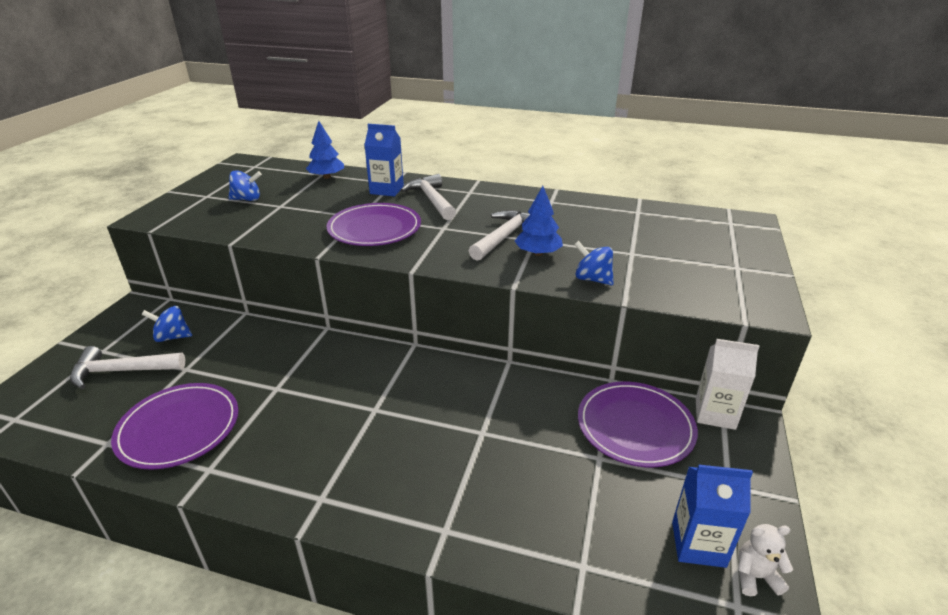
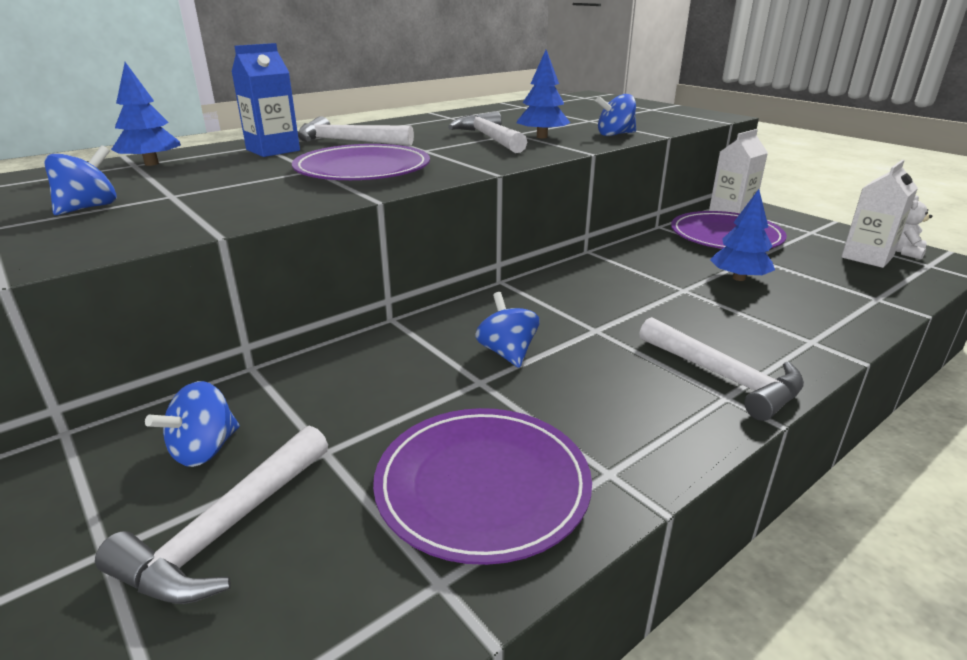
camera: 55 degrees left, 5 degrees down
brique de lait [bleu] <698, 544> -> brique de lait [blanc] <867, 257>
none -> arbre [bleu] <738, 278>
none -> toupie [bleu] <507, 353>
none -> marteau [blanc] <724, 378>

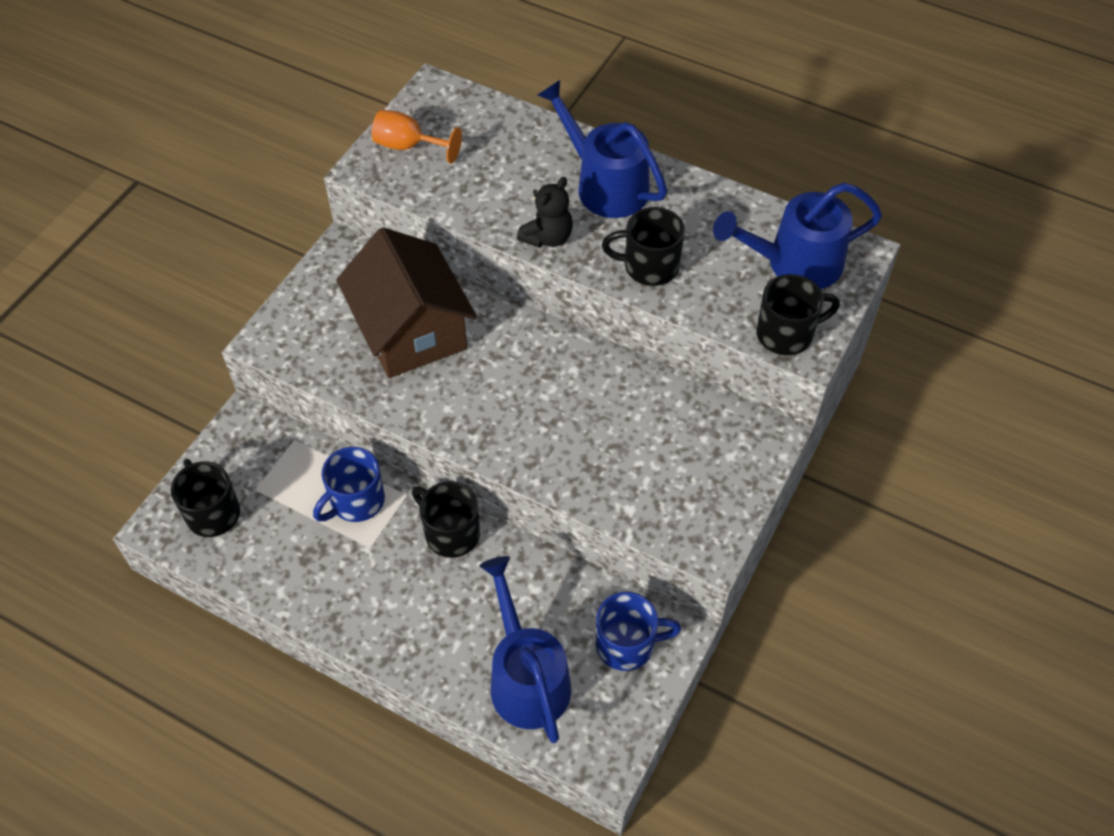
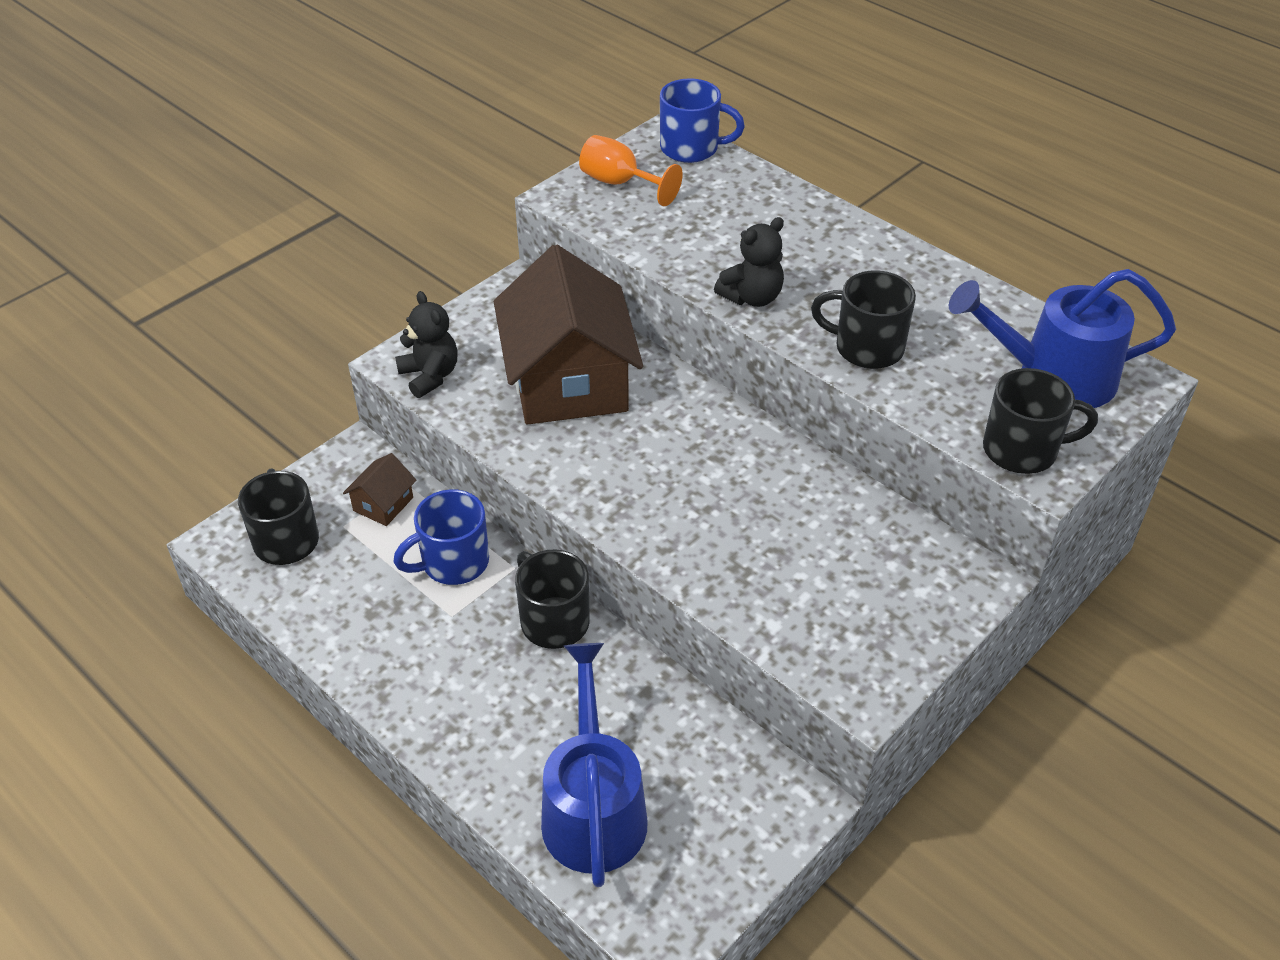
camera: 15 degrees right, 10 degrees down
arrosoir [bleu] <604, 184> -> none
tasse [bleu] <627, 644> -> tasse [bleu] <691, 148>, shifted
none -> ours en peluche [noir] <430, 376>
none -> maison [marron] <383, 504>

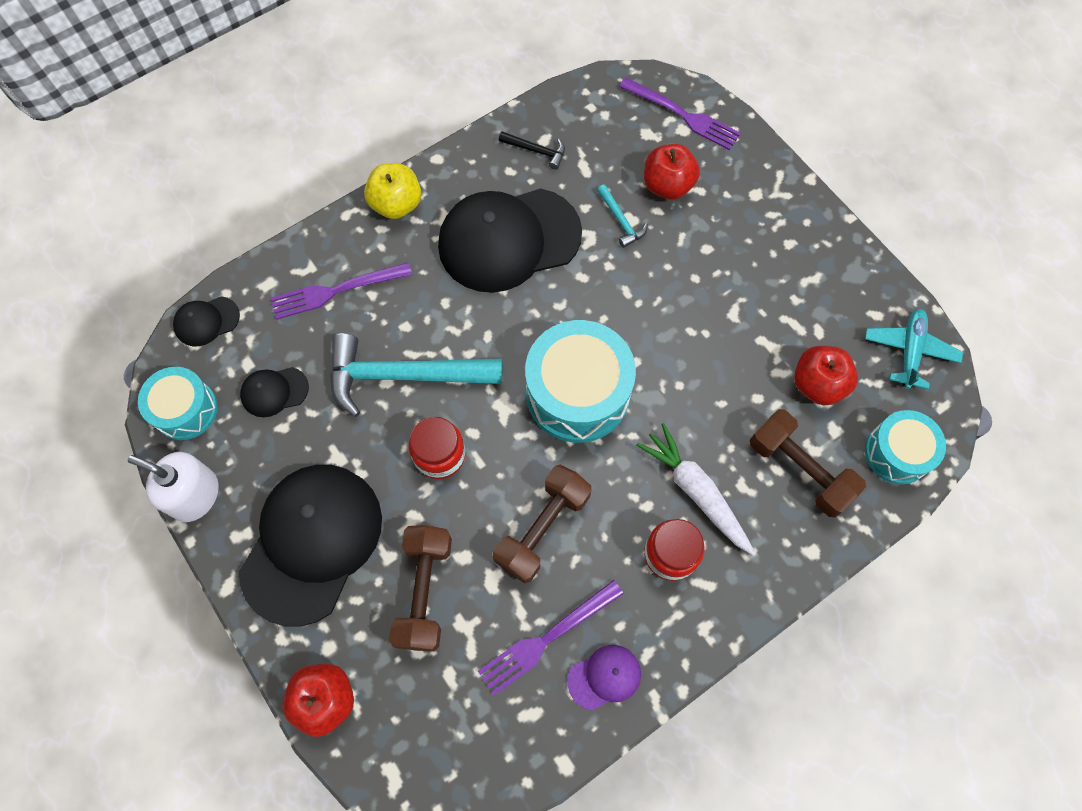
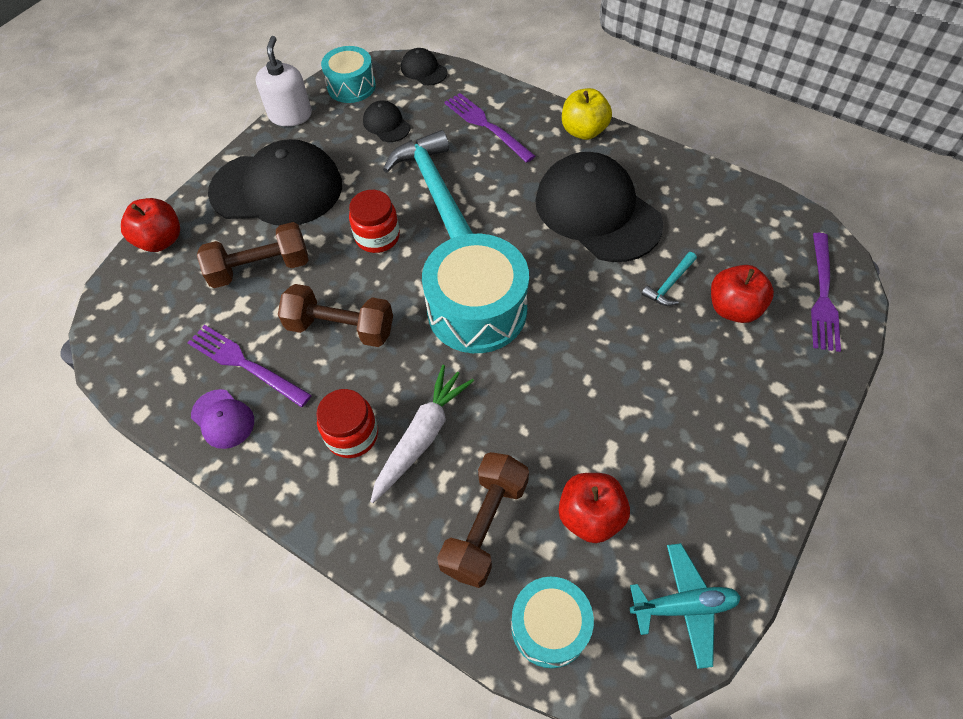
camera: 70 degrees right, 10 degrees down
marteau [noir] <536, 151> -> none

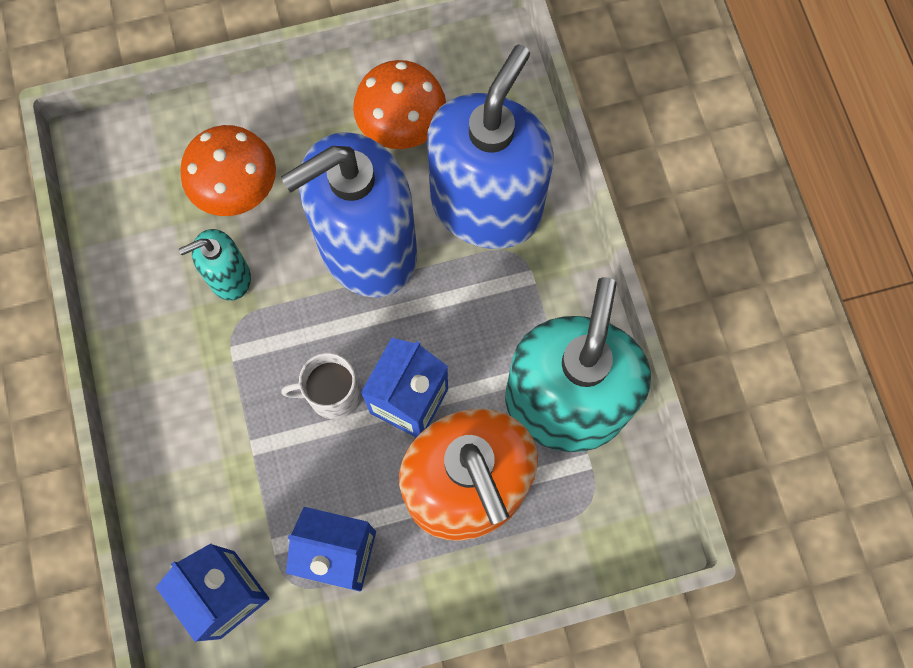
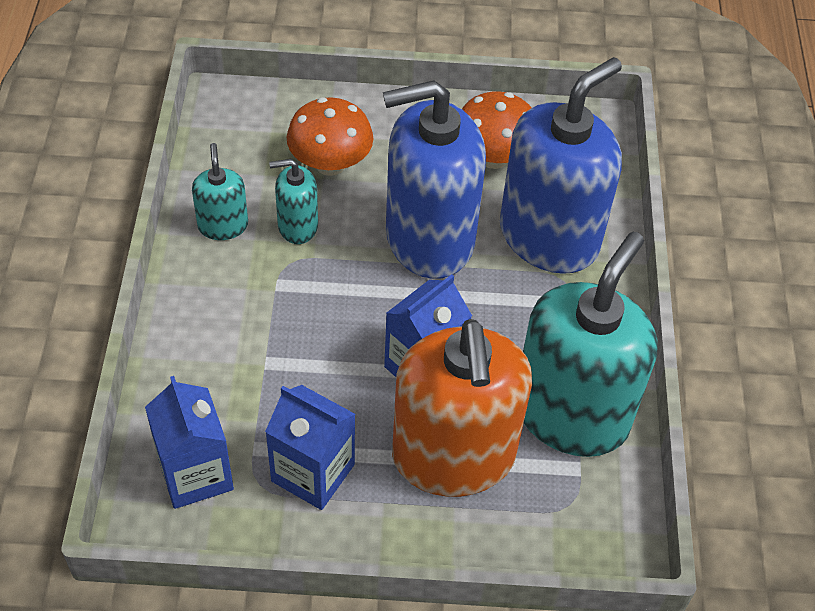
camera: 15 degrees right, 20 degrees down
tasse [blanc] <332, 394> -> none
none -> distributeur de savon [turquoise] <223, 225>

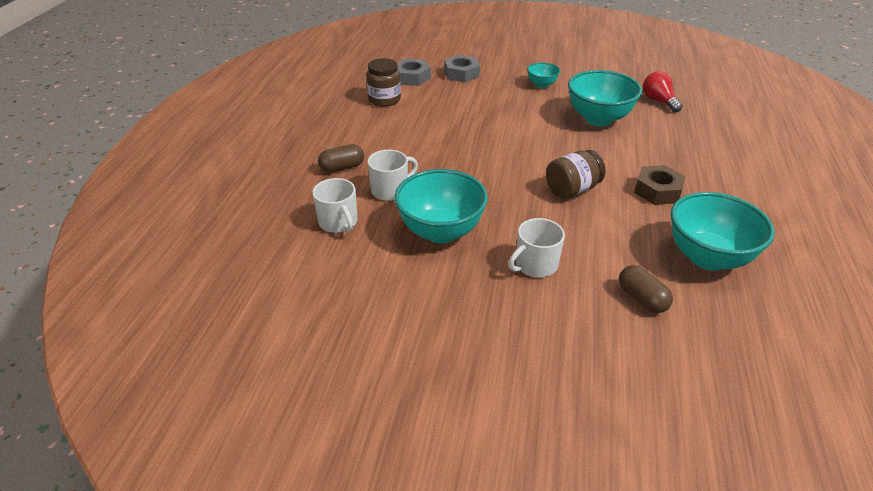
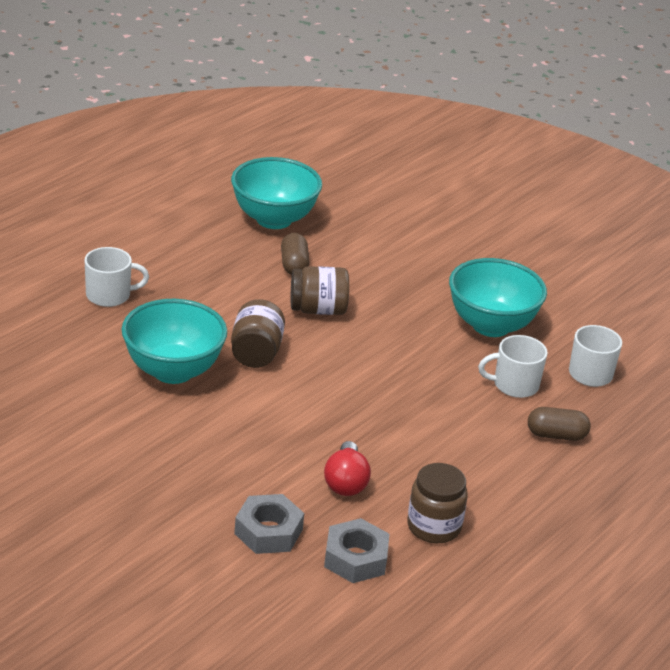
camera: 155 degrees left, 5 degrees down
bol [turquoise] <541, 85> -> none
ampoule [rouge] <658, 101> -> ampoule [rouge] <345, 482>, shifted
écrou [marron] <657, 191> -> none
tasse [blanc] <535, 265> -> tasse [blanc] <110, 295>, shifted
gélule [marron] <642, 299> -> gélule [marron] <294, 265>, shifted
none -> bocal [marron] <256, 353>

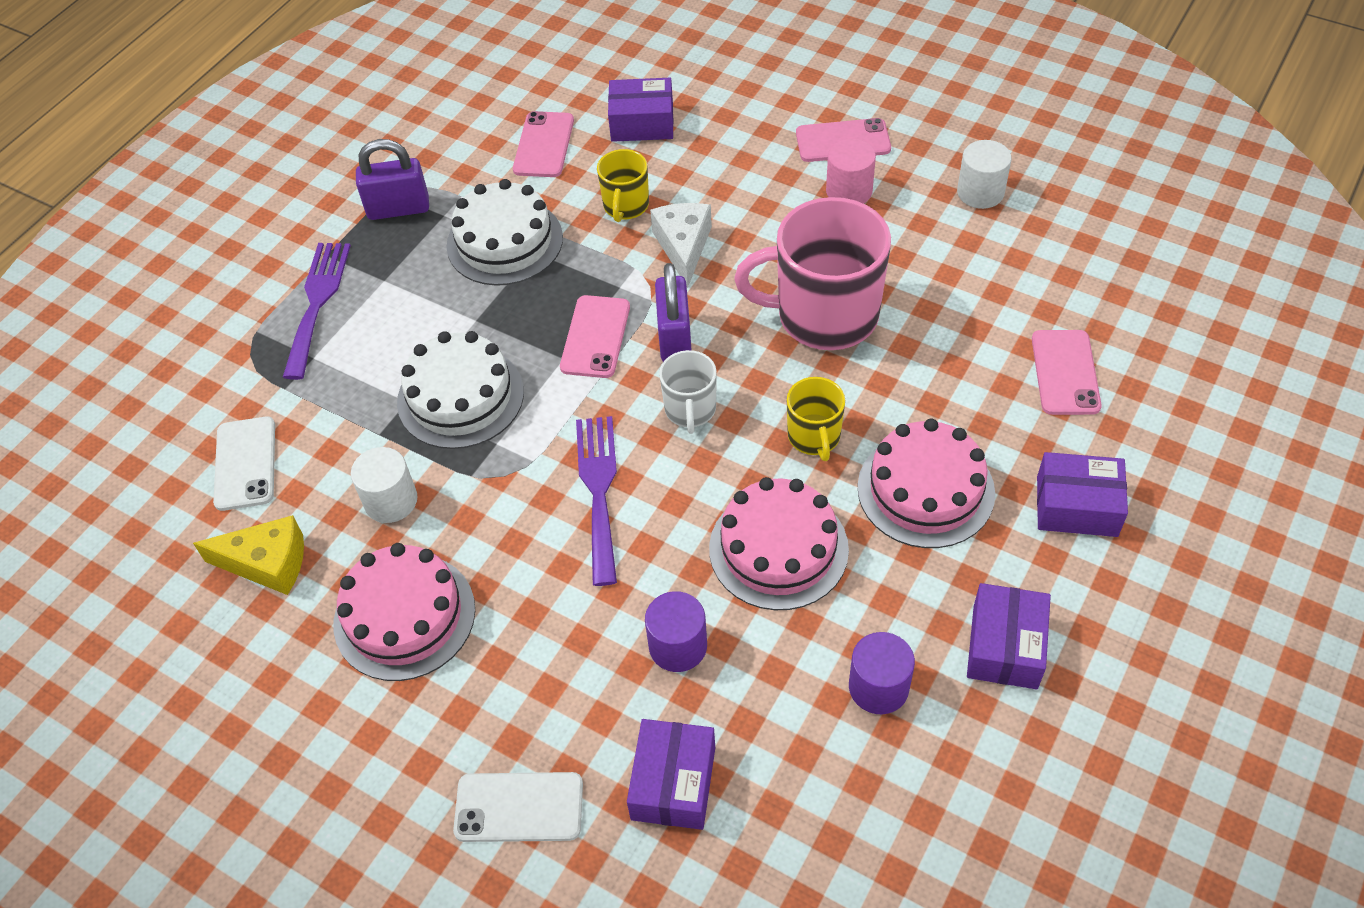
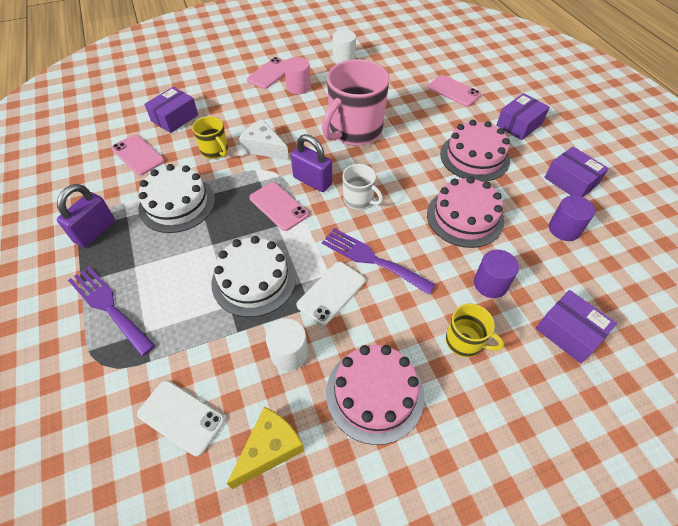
camera: 55 degrees left, 0 degrees up
tasse [jaune] <814, 437> -> tasse [jaune] <465, 341>, shifted
téléphone [blanc] <519, 807> -> téléphone [blanc] <331, 293>, shifted

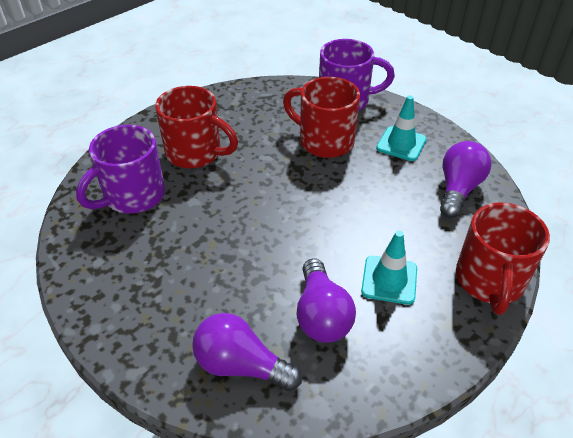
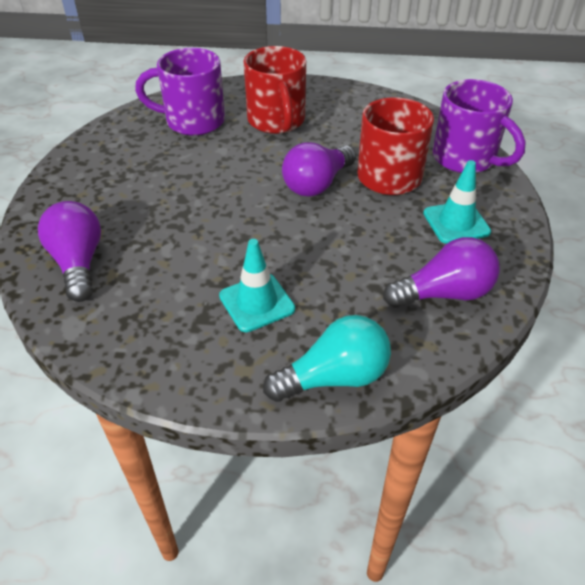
camera: 50 degrees right, 0 degrees up
tasse [rouge] <489, 281> -> ampoule [turquoise] <334, 377>
ampoule [violet] <321, 315> -> ampoule [violet] <317, 184>, shifted

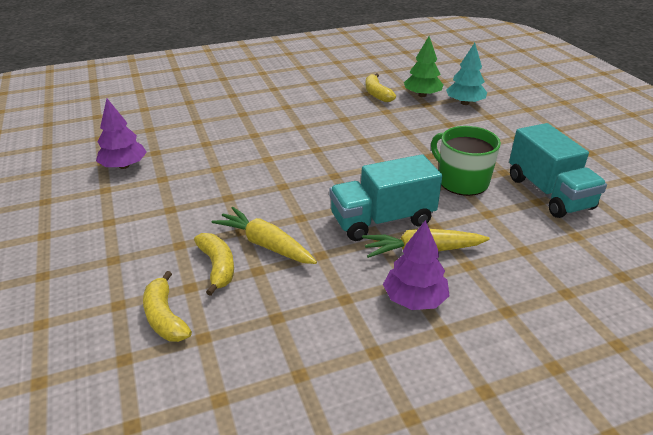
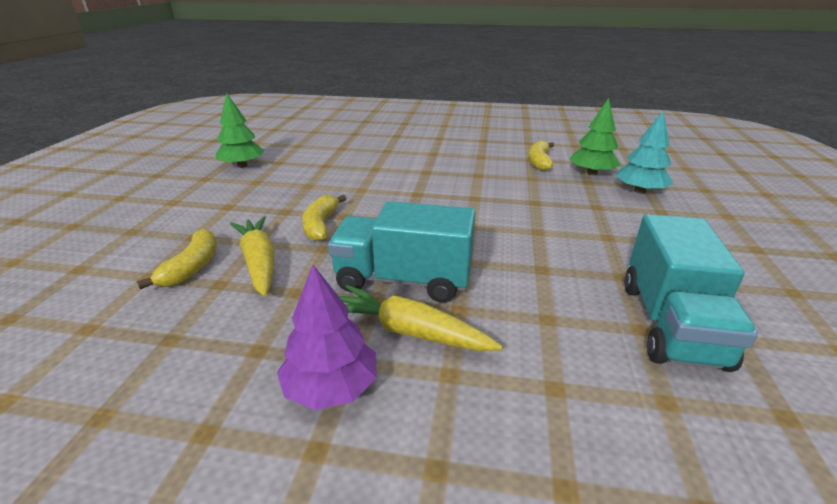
camera: 30 degrees right, 5 degrees down
arbre [violet] <124, 166> -> arbre [vert] <242, 166>
tasse [vert] <461, 181> -> none
banane [jaune] <165, 317> -> banane [jaune] <321, 225>, shifted

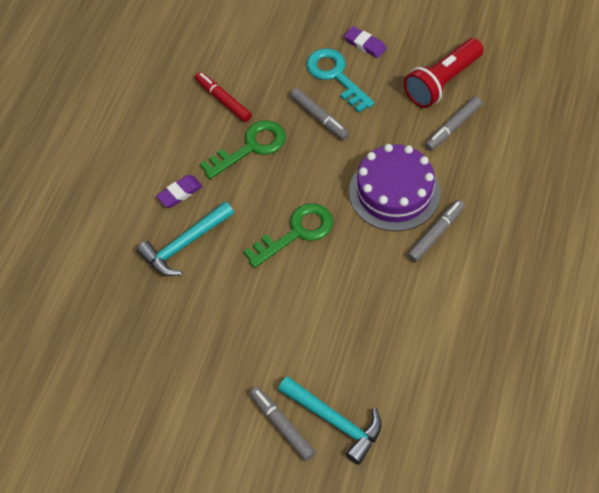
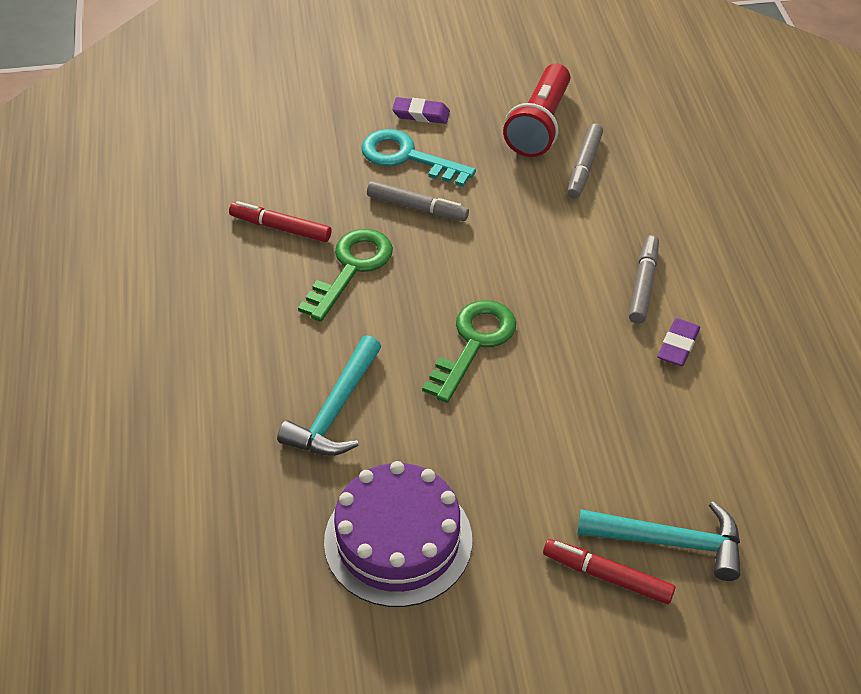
camera: 30 degrees left, 10 degrees down
gâteau [violet] <394, 192> -> gâteau [violet] <398, 540>, shifted
gomme [violet] <180, 193> -> gomme [violet] <678, 345>, shifted
feutre [gris] <282, 425> -> feutre [rouge] <607, 576>

